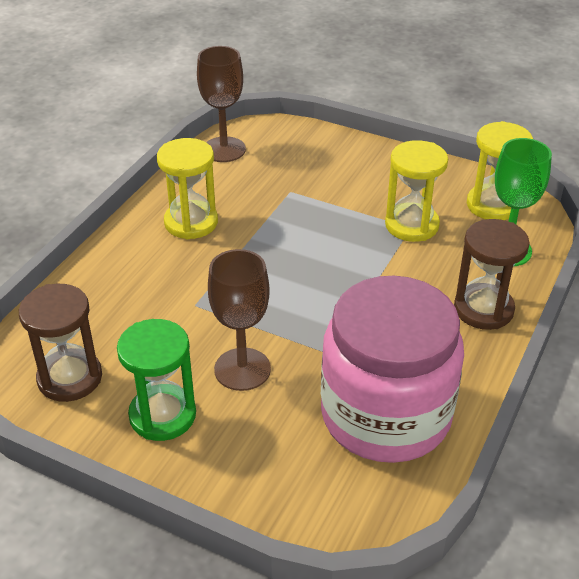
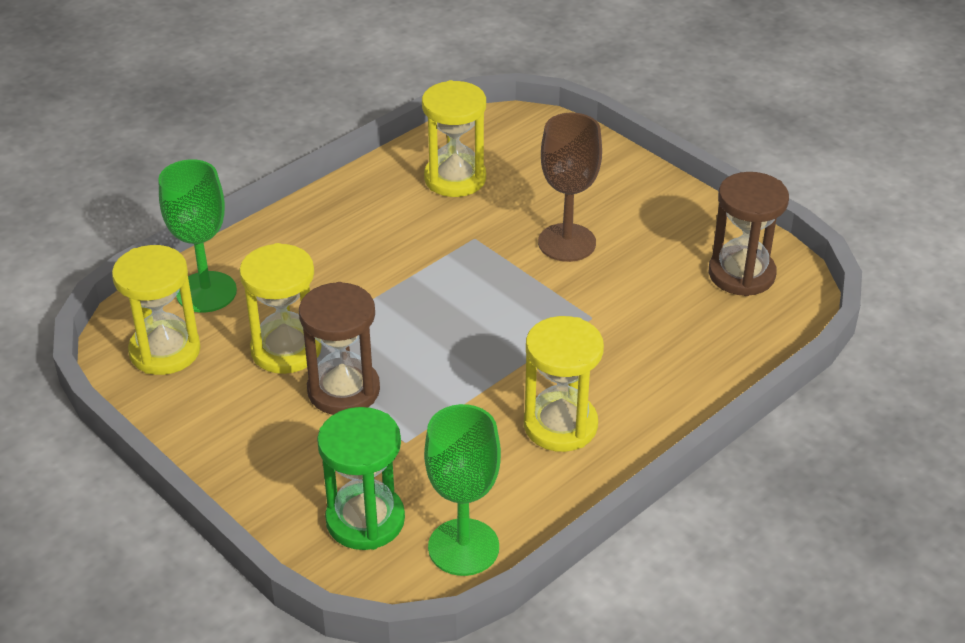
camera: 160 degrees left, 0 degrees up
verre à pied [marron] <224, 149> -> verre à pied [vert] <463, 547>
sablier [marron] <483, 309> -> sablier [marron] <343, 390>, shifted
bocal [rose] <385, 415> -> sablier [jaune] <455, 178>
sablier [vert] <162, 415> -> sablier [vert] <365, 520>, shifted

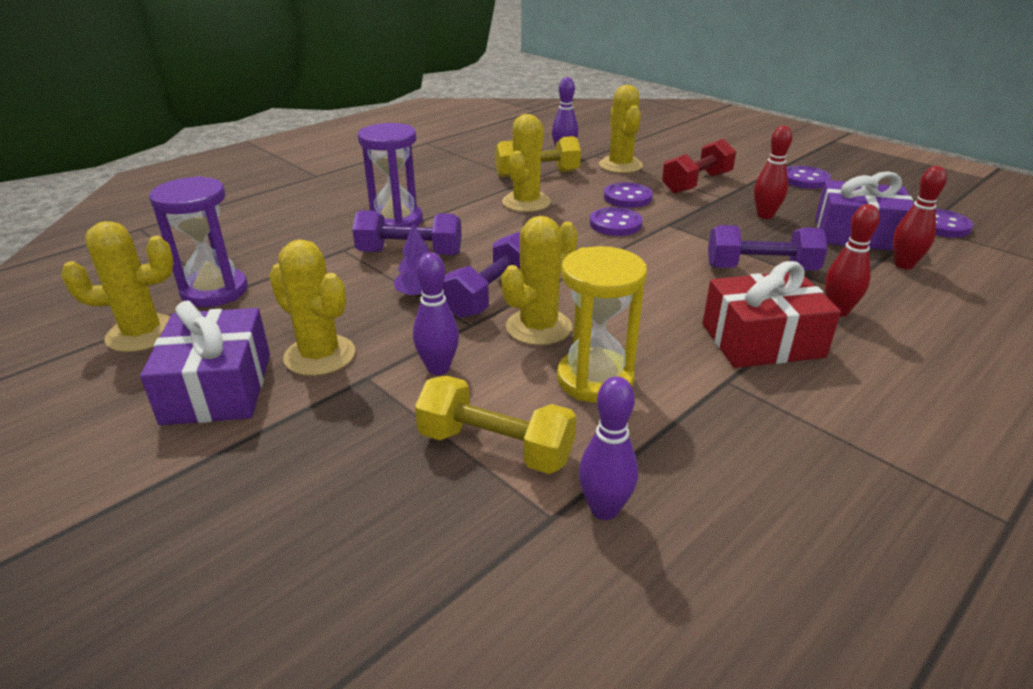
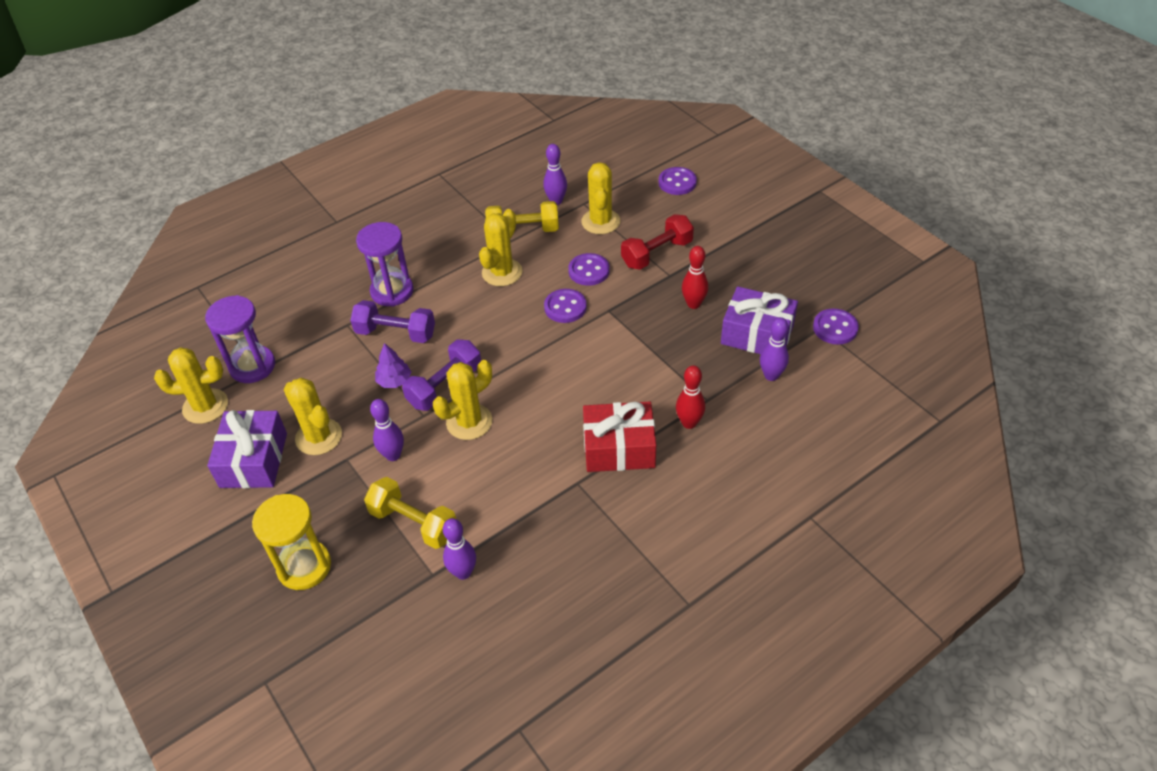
camera: 10 degrees right, 15 degrees up
bouton [violet] <805, 179> -> bouton [violet] <677, 182>, shifted
quille [rouge] <903, 265> -> quille [violet] <771, 375>
haltère [violet] <761, 269> -> none
sablier [jaune] <595, 379> -> sablier [jaune] <304, 567>, shifted

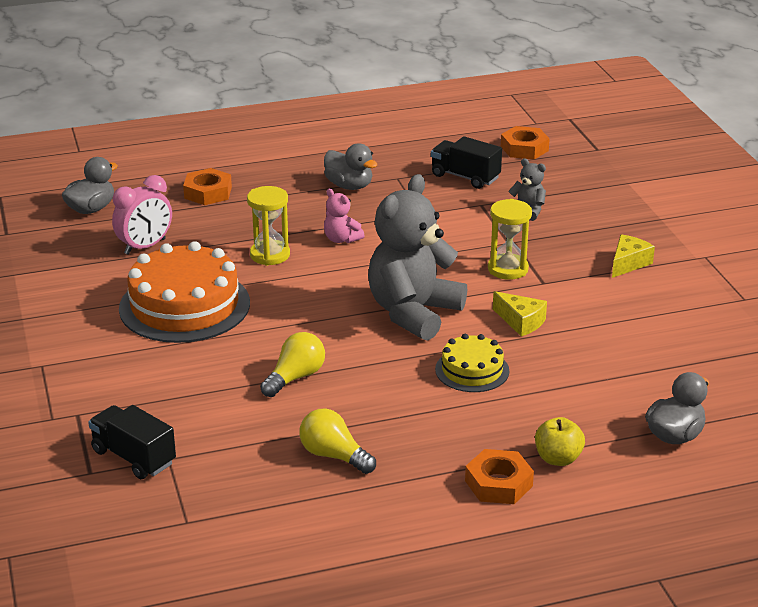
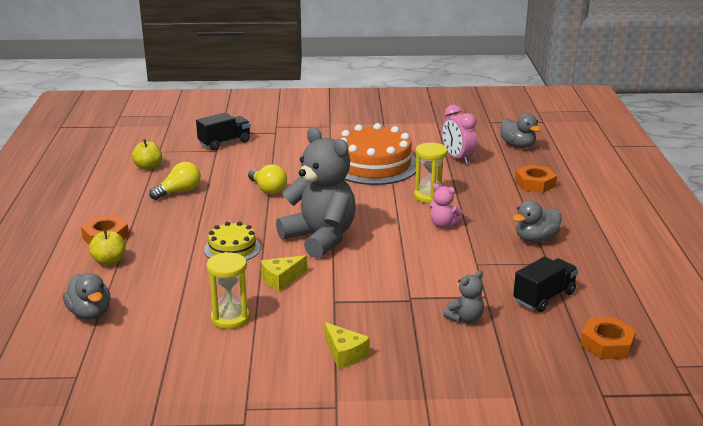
camera: 105 degrees right, 5 degrees down
ours en peluche [rose] <341, 239> -> ours en peluche [rose] <443, 225>, 120 degrees counterclockwise
sablier [jaune] <508, 269> -> sablier [jaune] <230, 318>, shifted
none -> pomme [jaune] <148, 167>

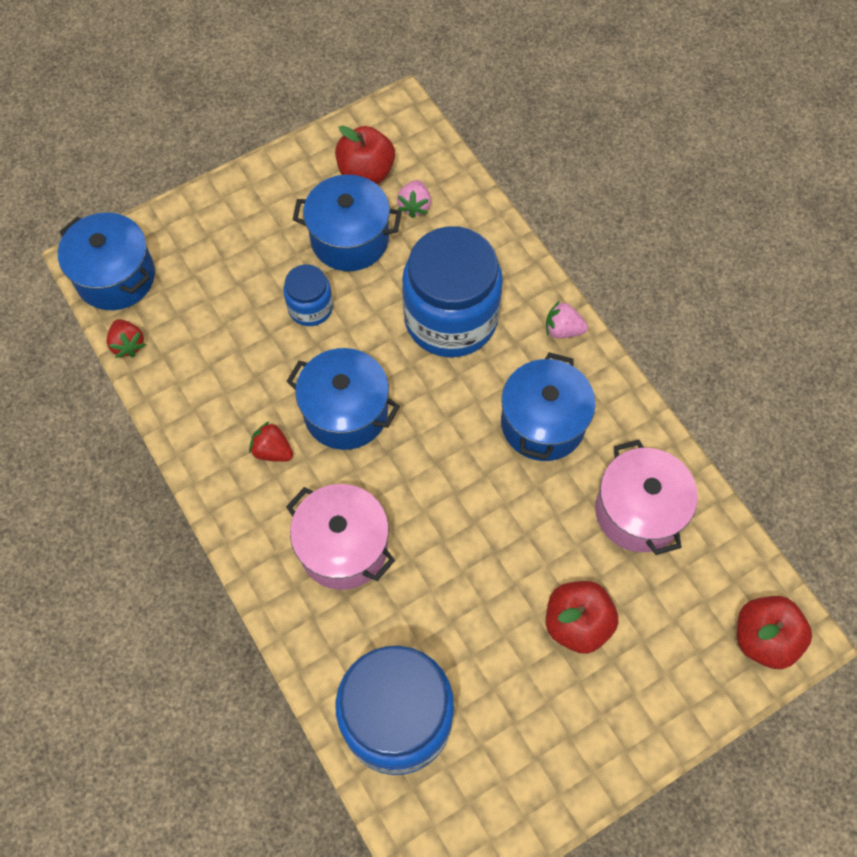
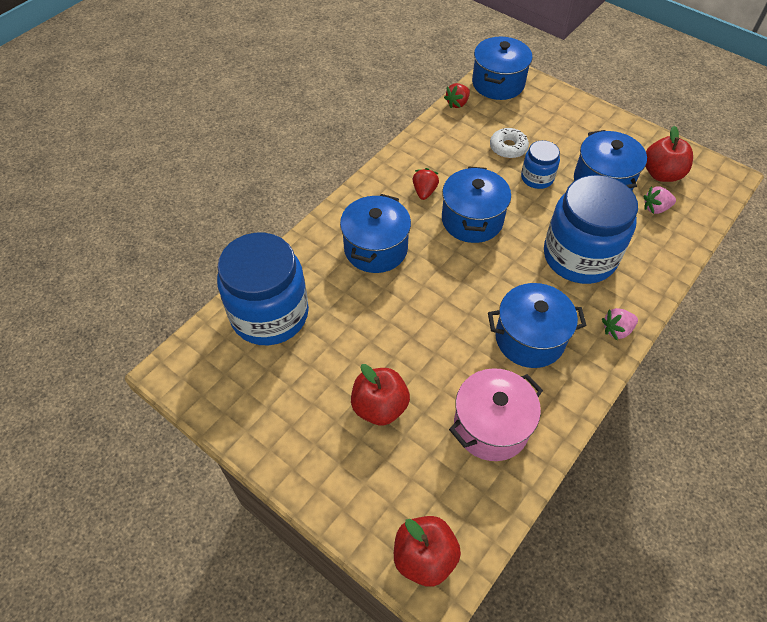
camera: 70 degrees right, 10 degrees down
fraise [rose] <563, 330> -> fraise [rose] <617, 330>, 105 degrees counterclockwise
marmite [rose] <343, 547> -> marmite [bleu] <376, 248>
none -> beignet [blanc] <508, 147>

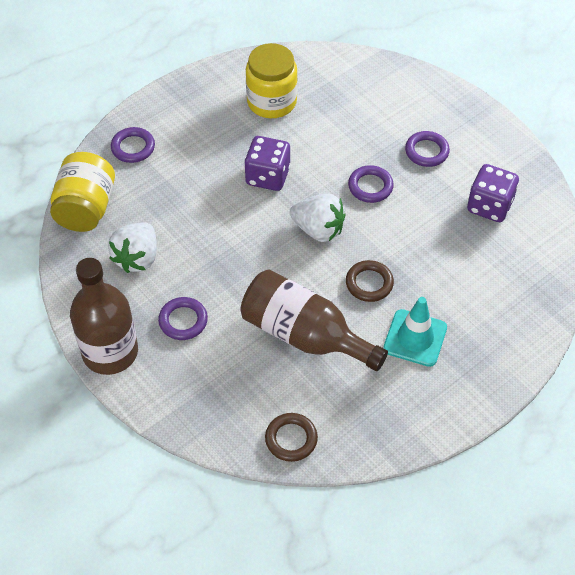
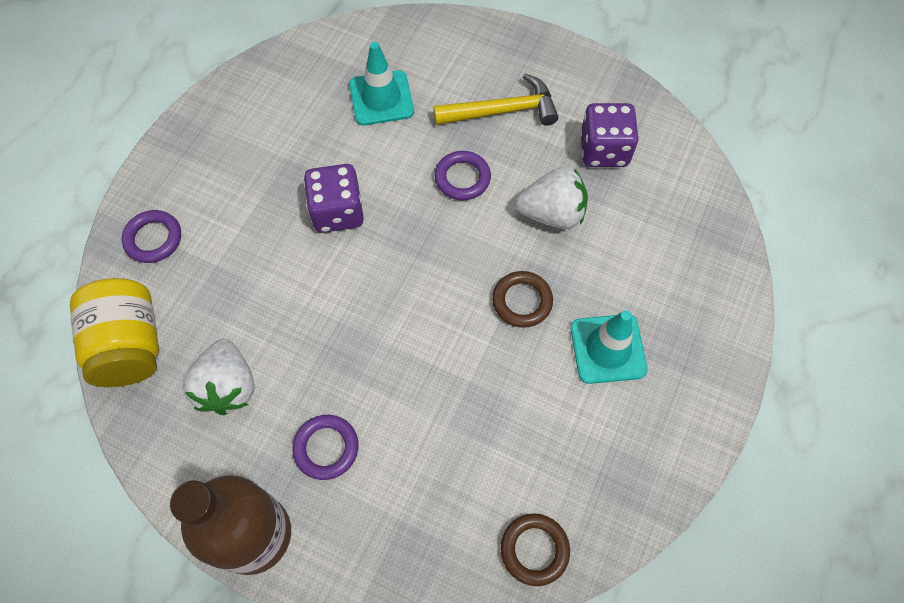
camera: 25 degrees left, 10 degrees up
bocal [jaune] <271, 102> -> none
anneau [violet] <426, 151> -> marteau [jaune] <503, 111>
fraise [blanc] <318, 229> -> fraise [blanc] <552, 213>, shifted
bouteille [marron] <304, 335> -> none
none -> cône de chantier [turquoise] <381, 98>

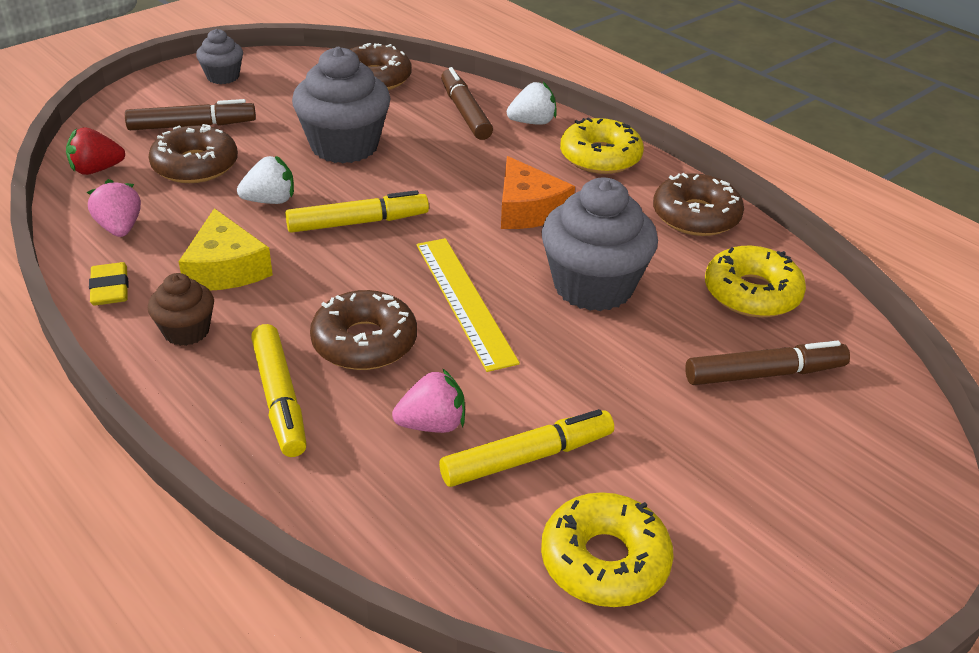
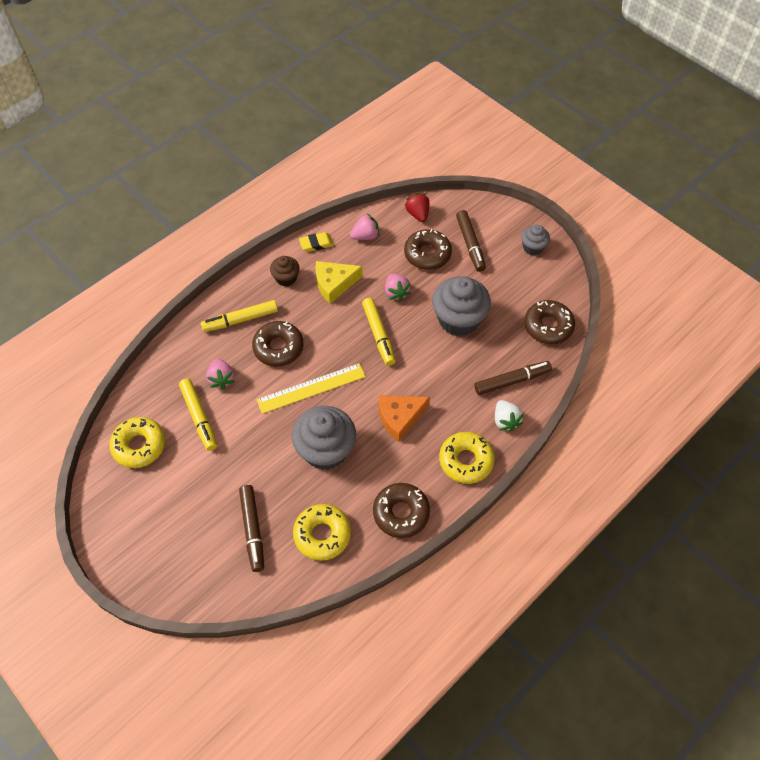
camera: 90 degrees right, 20 degrees up
fraise [blanc] <270, 201> -> fraise [rose] <396, 292>

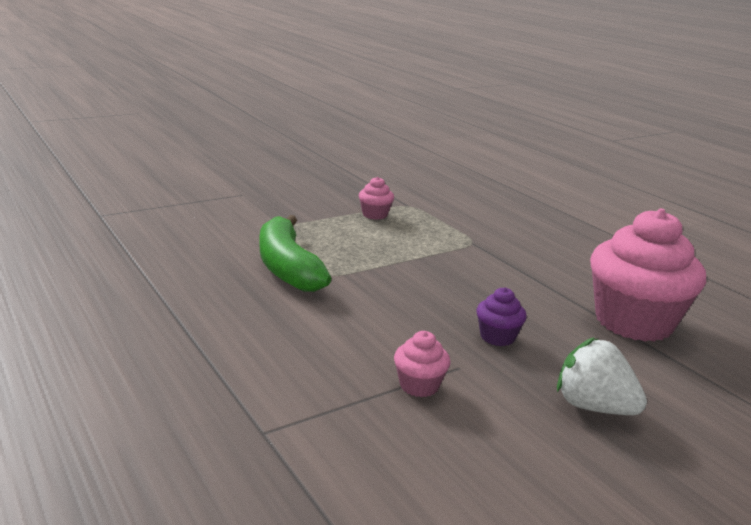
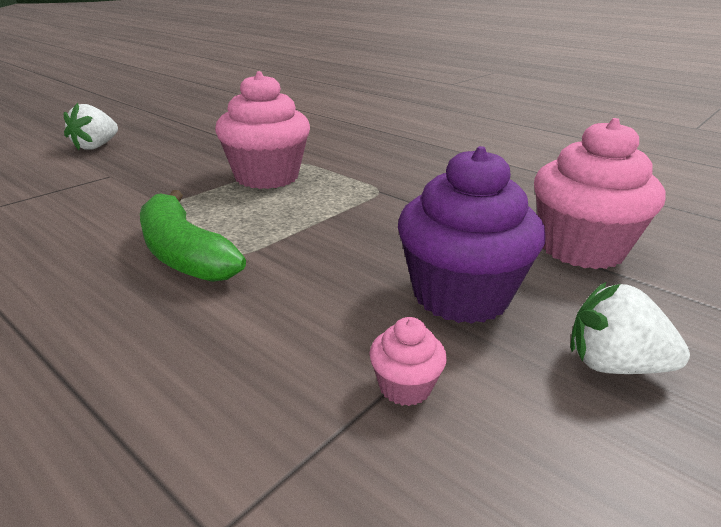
camera: 15 degrees left, 5 degrees up
muffin [rose] <375, 215> -> muffin [rose] <266, 177>, x2.32
muffin [violet] <497, 337> -> muffin [violet] <460, 295>, x2.32
none -> fraise [blanc] <96, 146>

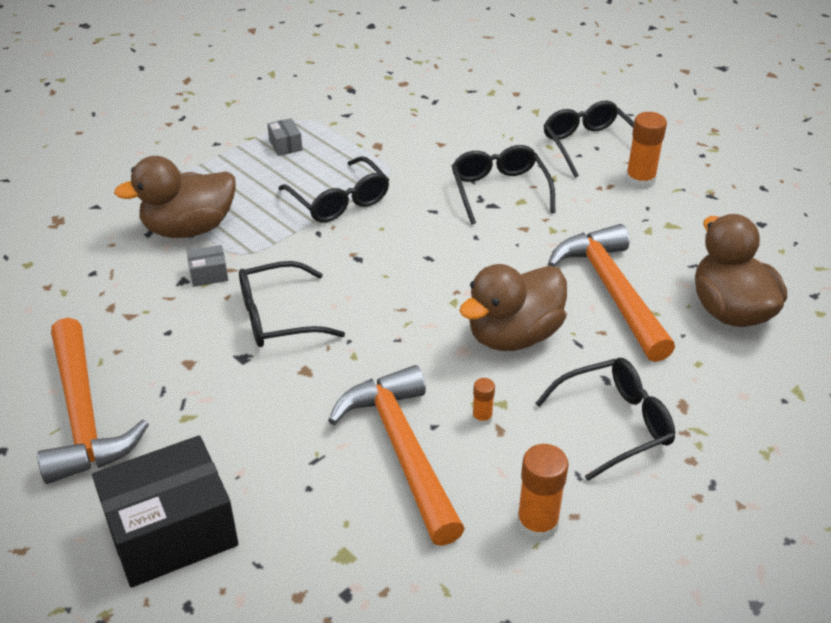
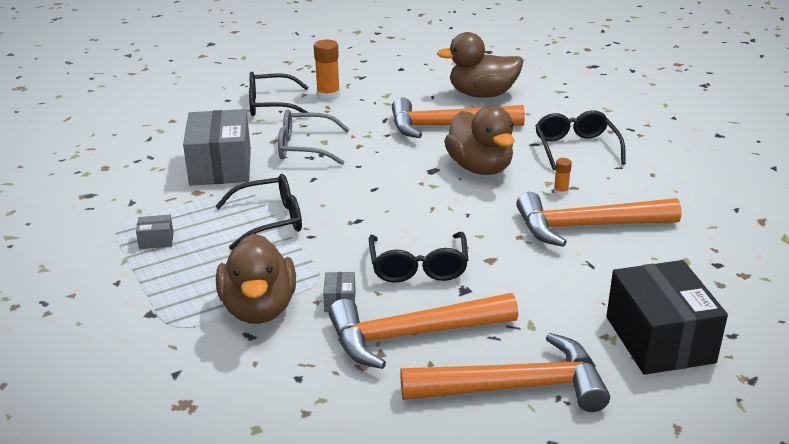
camera: 75 degrees left, 10 degrees down
lunettes [noir] <499, 190> -> lunettes [gris] <304, 148>
bâton de colle [orange] <537, 524> -> none
none -> boîte [gris] <220, 167>
none -> marteau [orange] <412, 335>

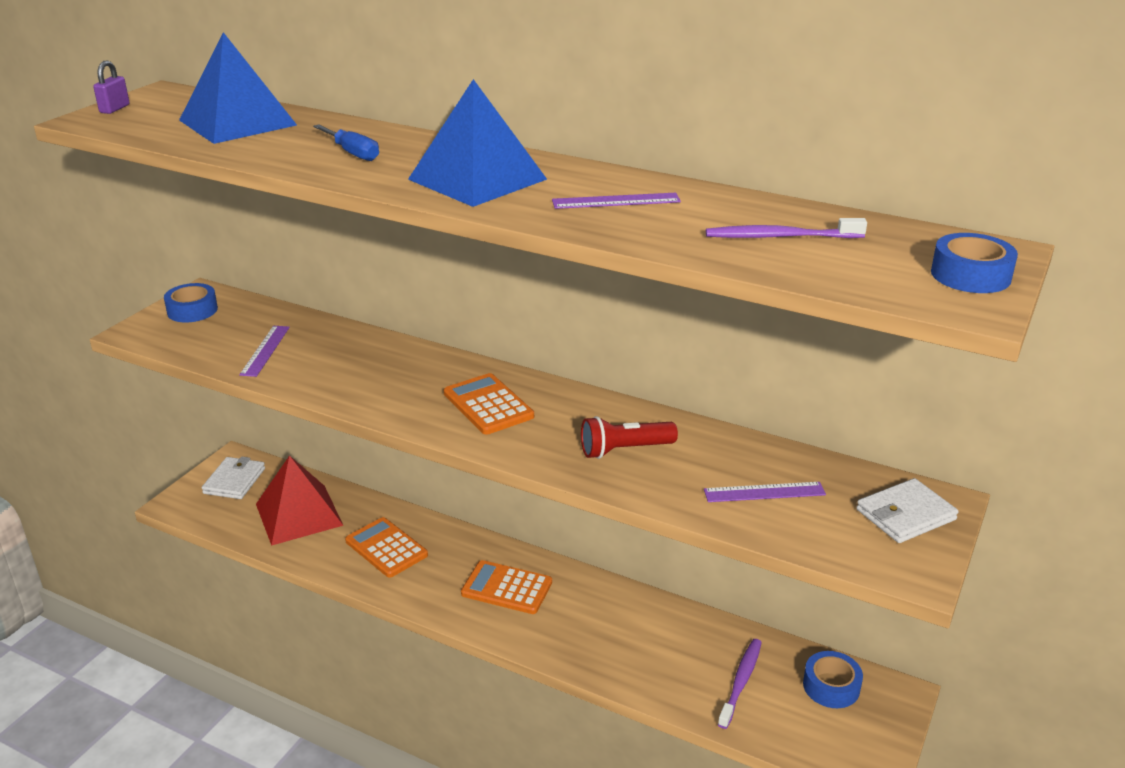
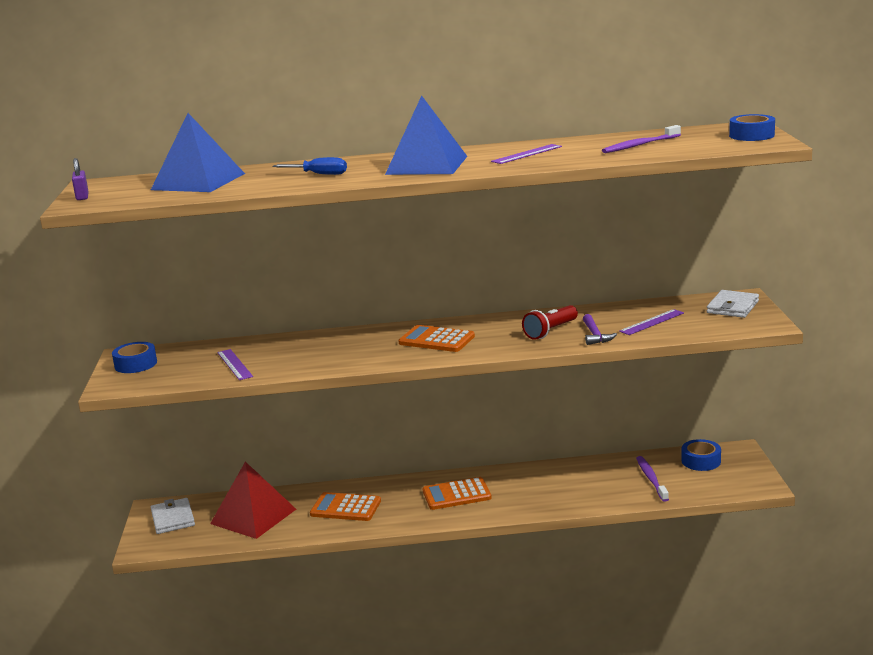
camera: 30 degrees left, 10 degrees down
none -> marteau [violet] <595, 335>

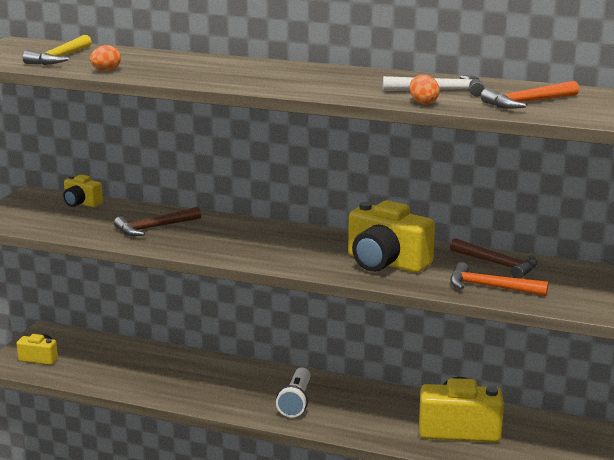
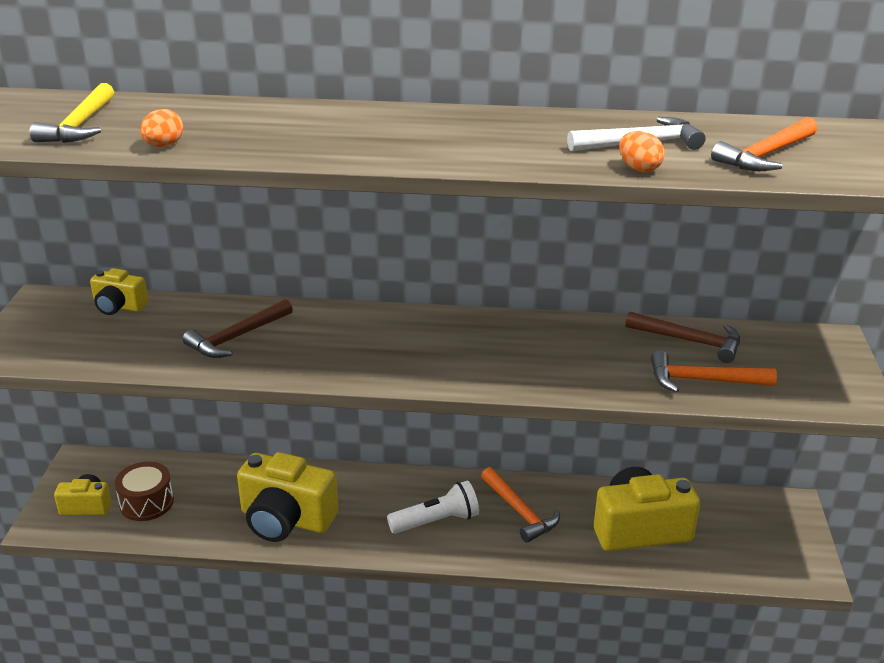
camera: 15 degrees left, 10 degrees up
appareil photo [jaune] <386, 263> -> appareil photo [jaune] <286, 519>, shifted
lampe de poche [blanc] <296, 402> -> lampe de poche [blanc] <437, 521>, 105 degrees counterclockwise
none -> tambour [marron] <146, 503>
none -> marteau [orange] <519, 511>

